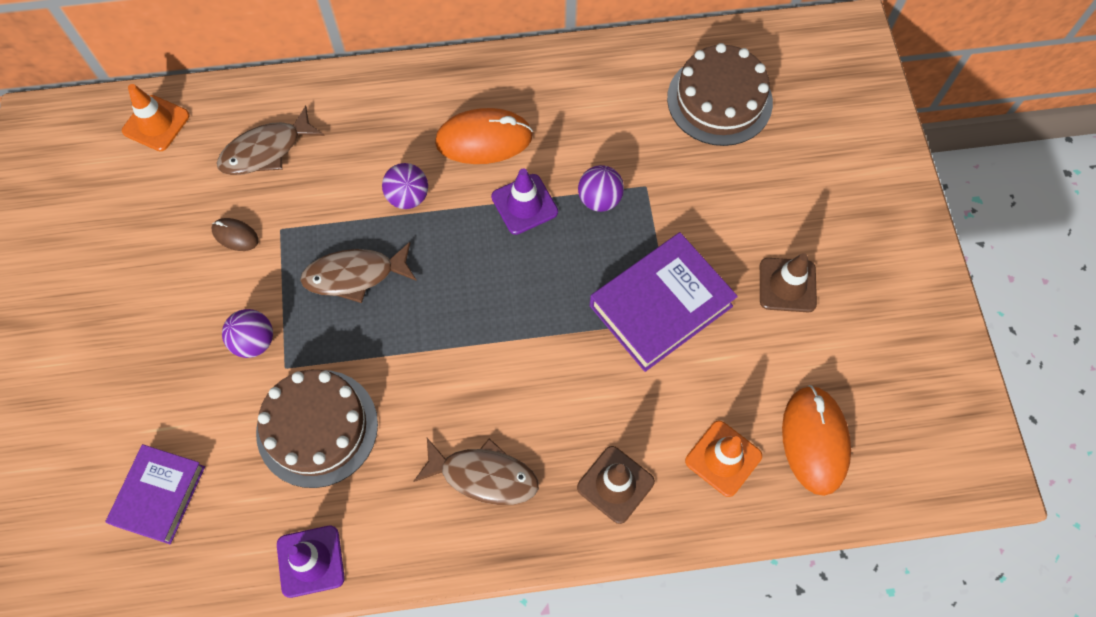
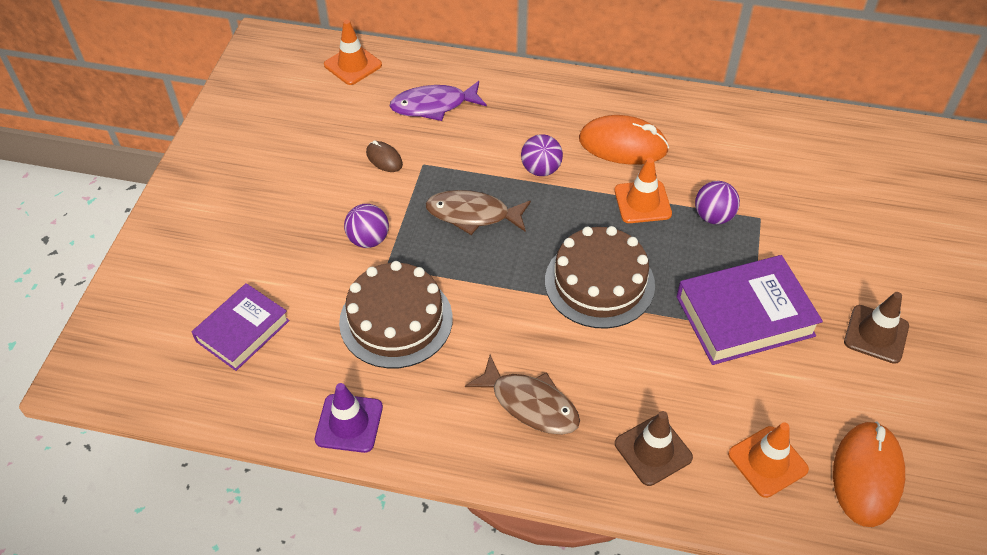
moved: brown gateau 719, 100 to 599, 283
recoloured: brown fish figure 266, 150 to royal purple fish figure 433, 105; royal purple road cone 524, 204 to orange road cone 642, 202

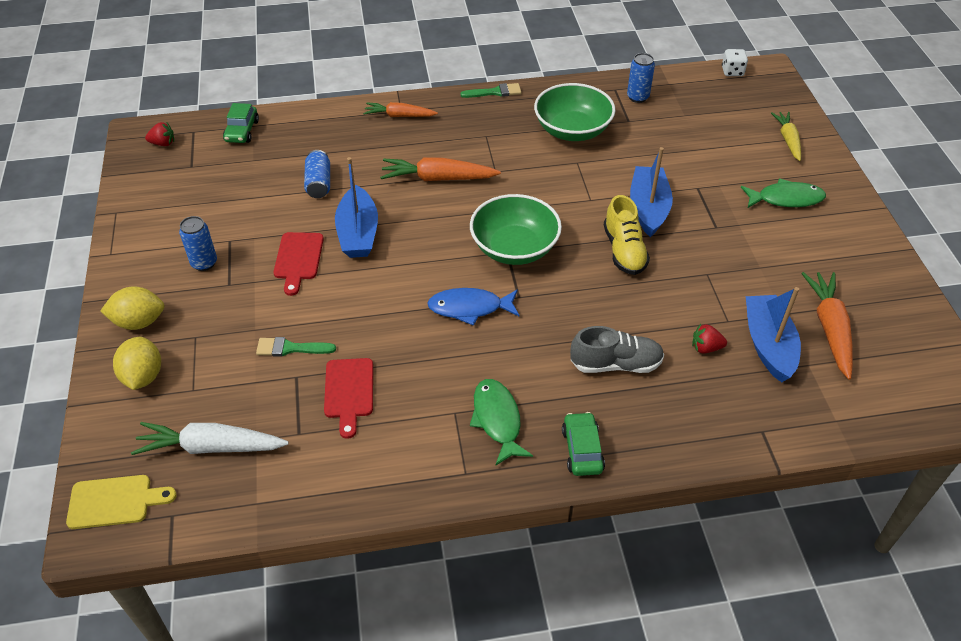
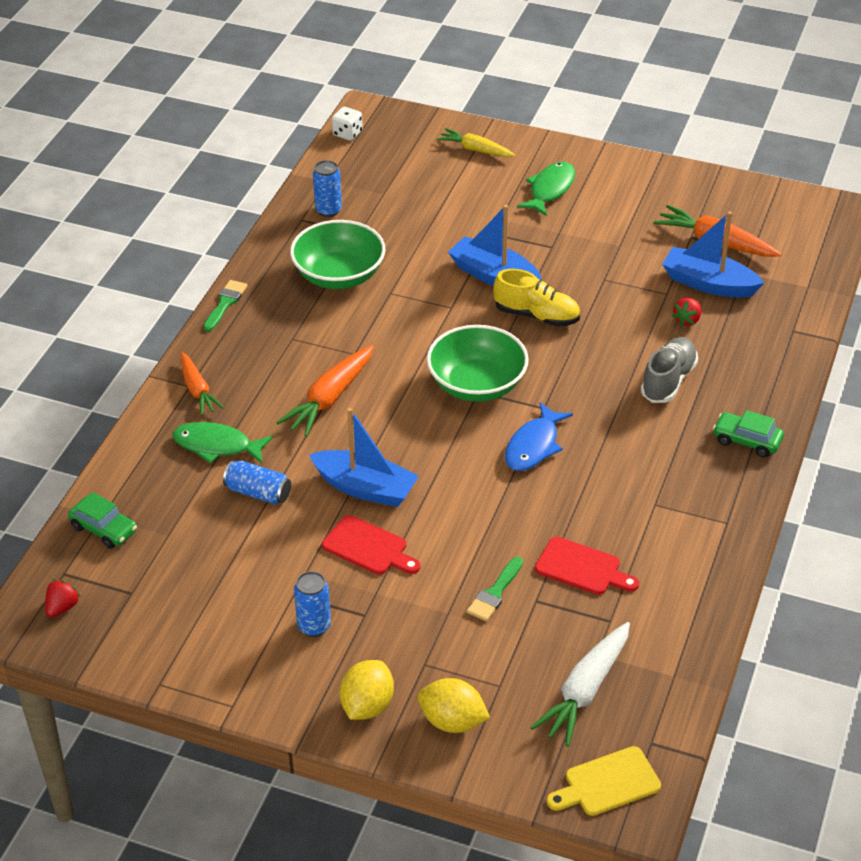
moved: green fish figure 497, 420 to 217, 445
turned: orange toy carrot 399, 116 = 198, 390 60 degrees counterclockwise; bright yellow bread board 115, 501 = 608, 783 135 degrees counterclockwise

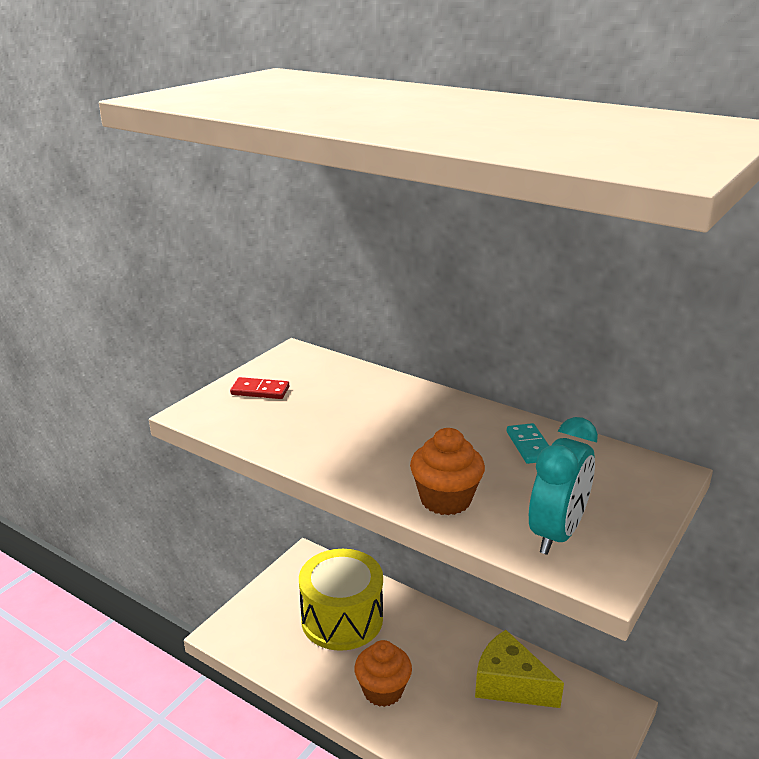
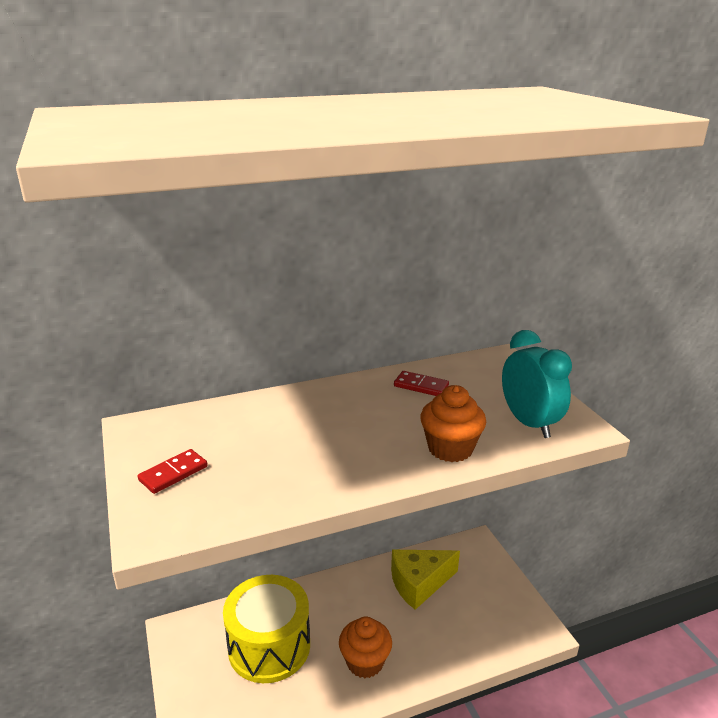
recoloured: turquoise domino 529, 446 to crimson domino 421, 386

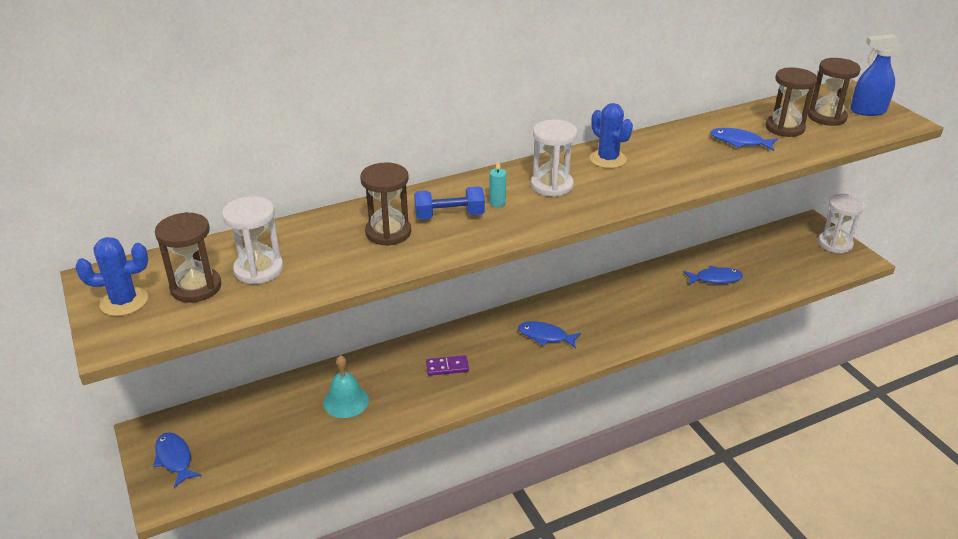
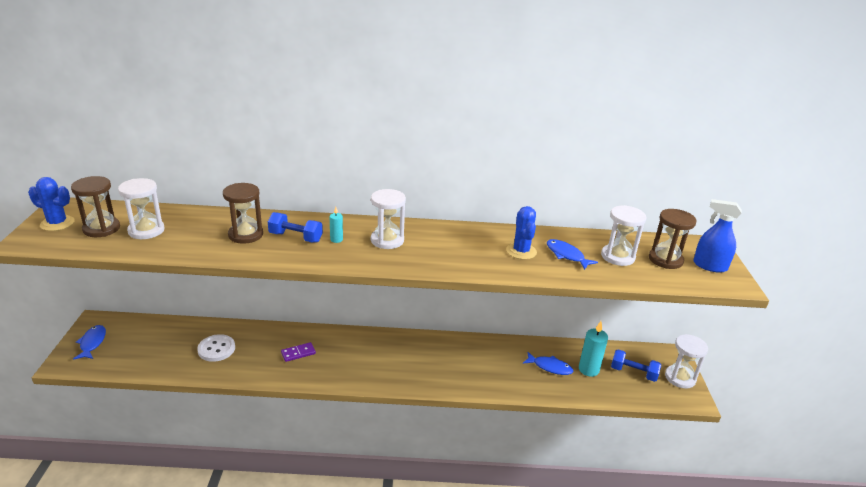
removed: royal blue fish figure 545, 336
added: turquoise candle 588, 369; royal blue free weight 633, 373
moved: royal blue prickly plant 608, 159 to 521, 251
replaced: turquoise school bell 346, 401 to white button 216, 349
recoloured: brown sandglass 784, 128 to white sandglass 618, 257
turned: royal purple domino 447, 367 = 298, 353 45 degrees counterclockwise

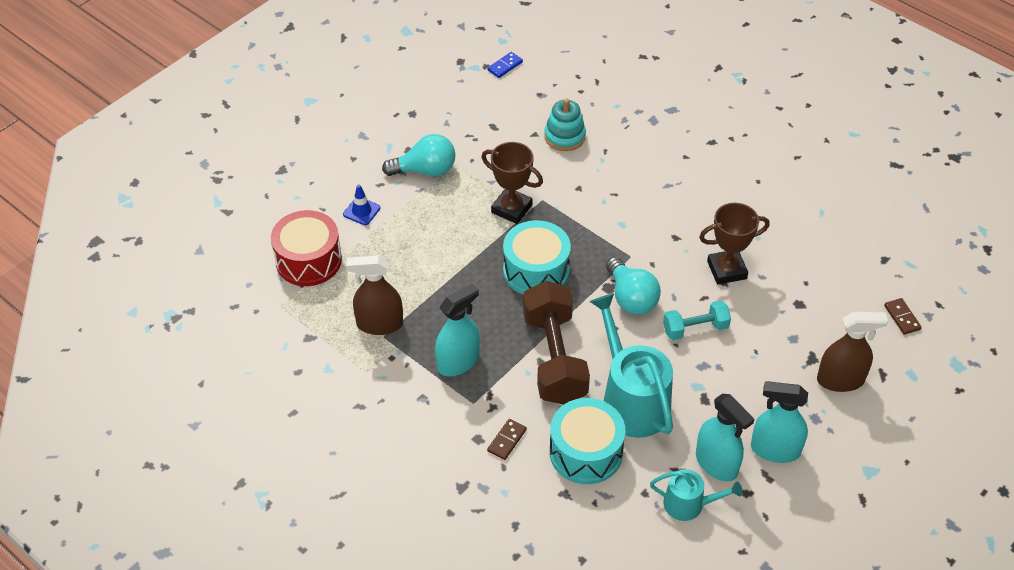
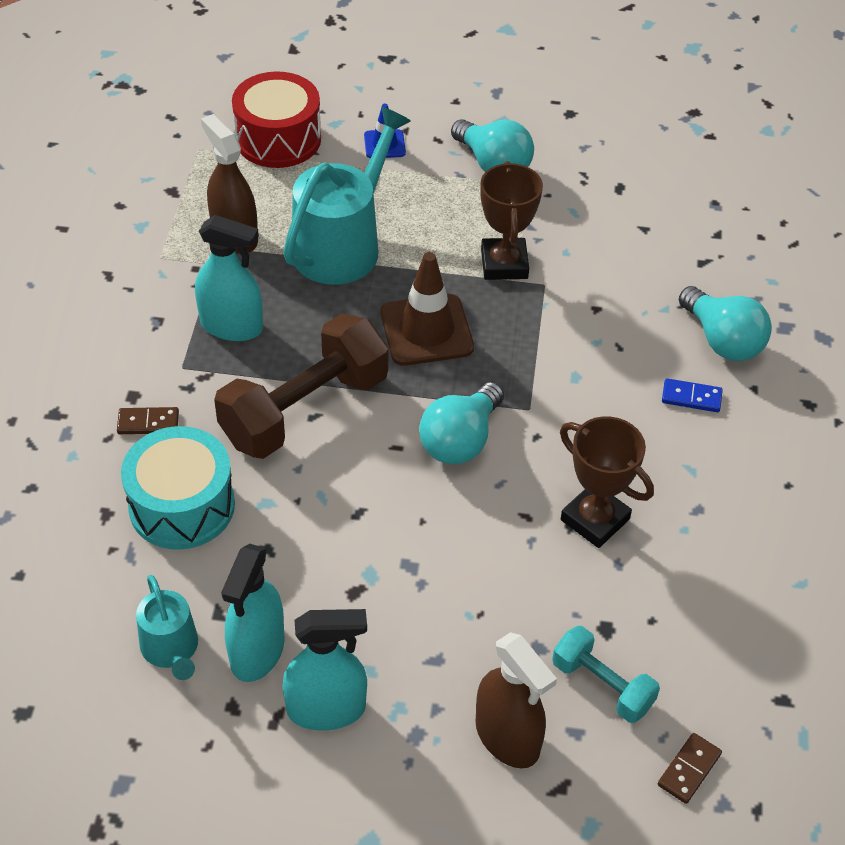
removed: turquoise stacking toy 564, 136
added: turquoise bulb 722, 340
moved: royal blue domino 505, 66 to 691, 397; turquoise sprinkling can 631, 400 to 342, 245; turquoise free weight 695, 328 to 602, 685
replaced: turquoise snare drum 536, 271 to brown road cone 426, 330
turned: turquoise sprayer 775, 450 = 326, 709 105 degrees clockwise

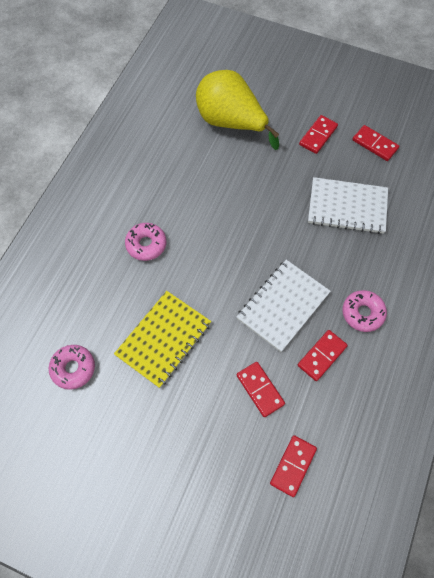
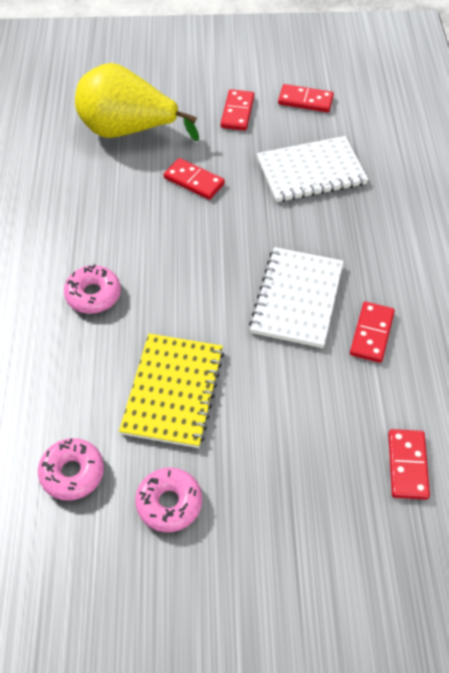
moved: pink donut 362, 313 to 169, 503; crimson domino 260, 389 to 194, 181

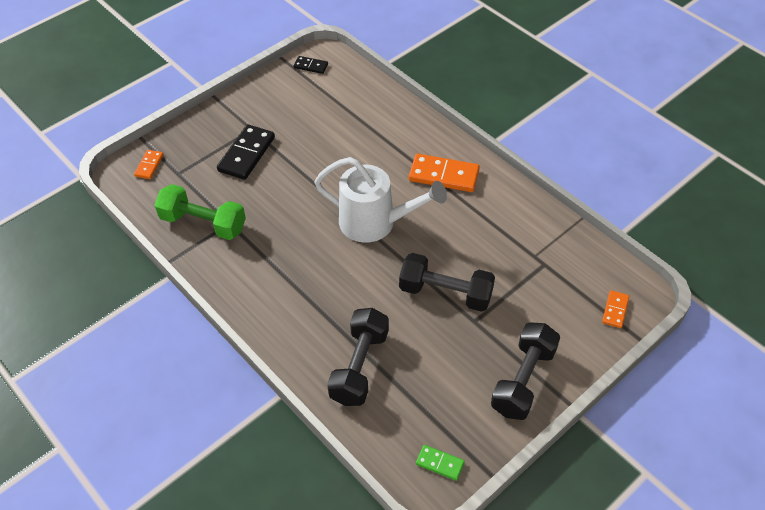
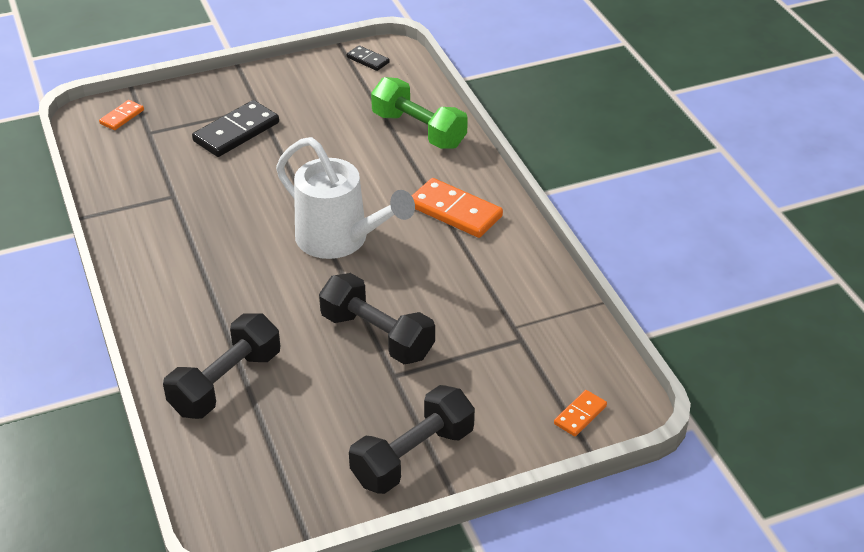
removed: green domino 440, 463
moved: green free weight 203, 223 to 418, 130

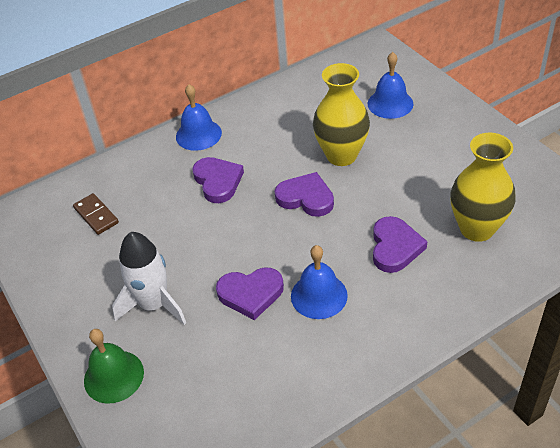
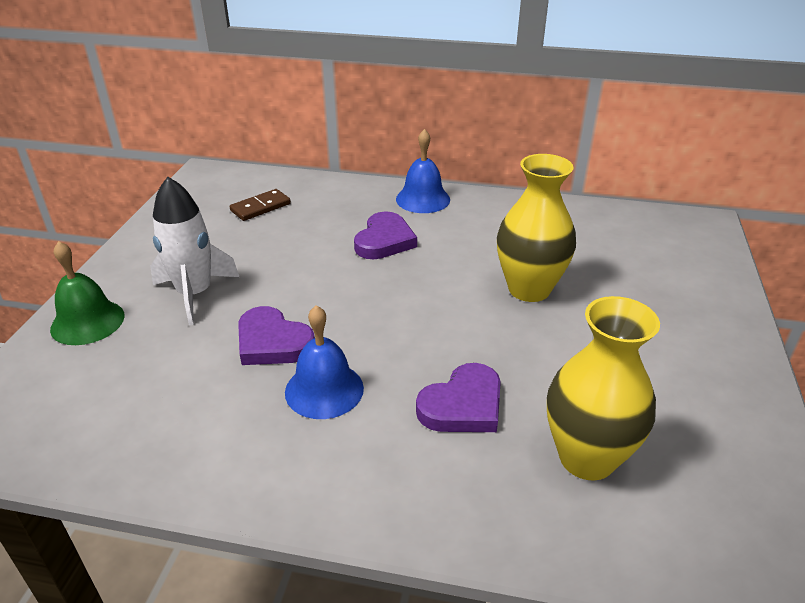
removed: royal blue school bell 390, 103; royal purple love heart 306, 198
turned: brown domino 96, 215 = 260, 207 45 degrees clockwise

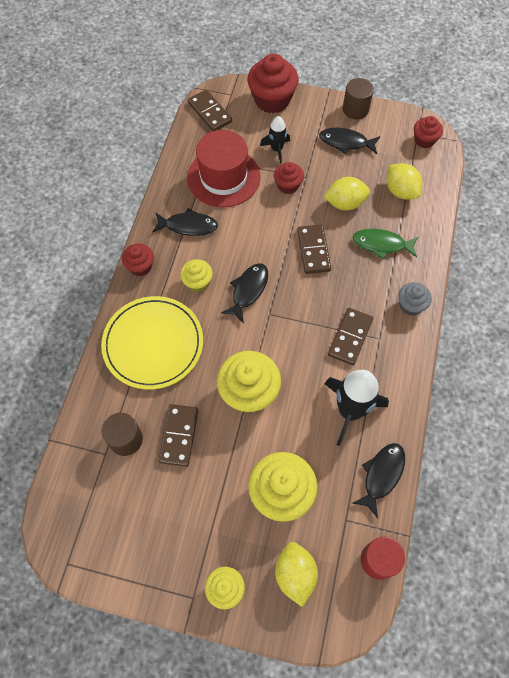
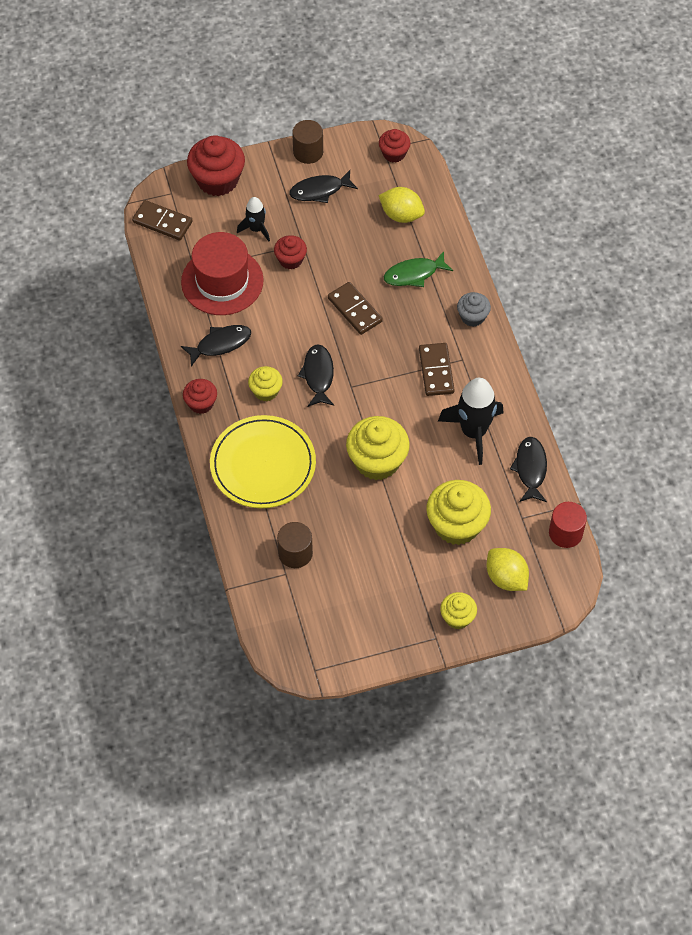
removed: bright yellow citrus fruit 345, 203; brown domino 179, 436

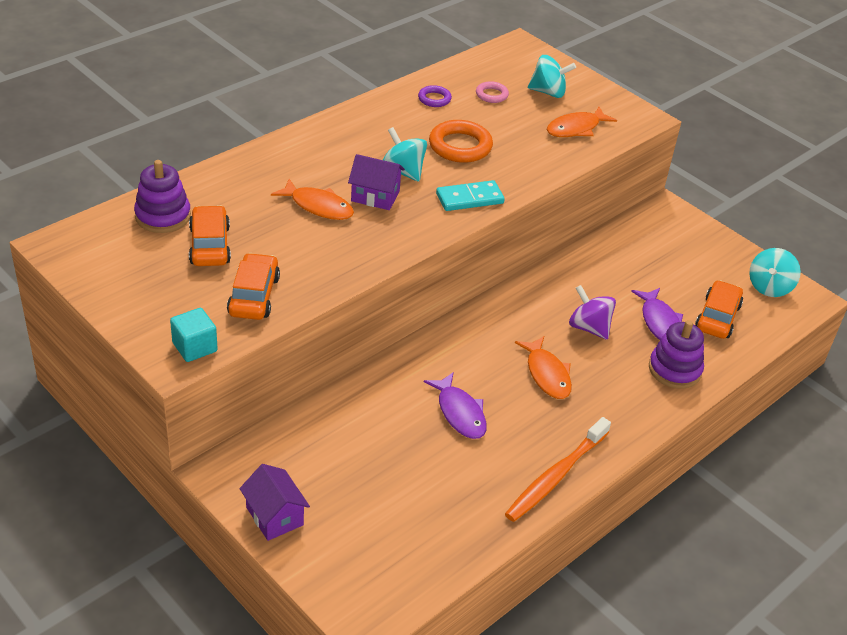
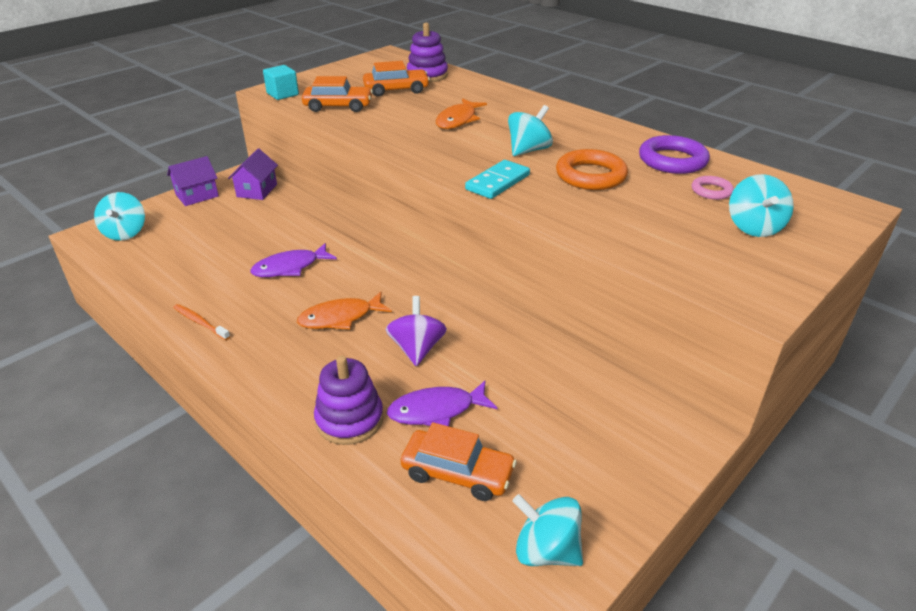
removed: orange fish figure 576, 128
added: turquoise spinning top 125, 233
moved: royal purple house 375, 196 to 257, 190
turned: turquoise domino 469, 198 = 498, 182 60 degrees clockwise; royal purple spinning top 589, 328 = 417, 349 45 degrees counterclockwise
resized: royal purple ring 434, 99 = 672, 160 x1.82; orange toothbrush 555, 476 = 200, 322 x0.53

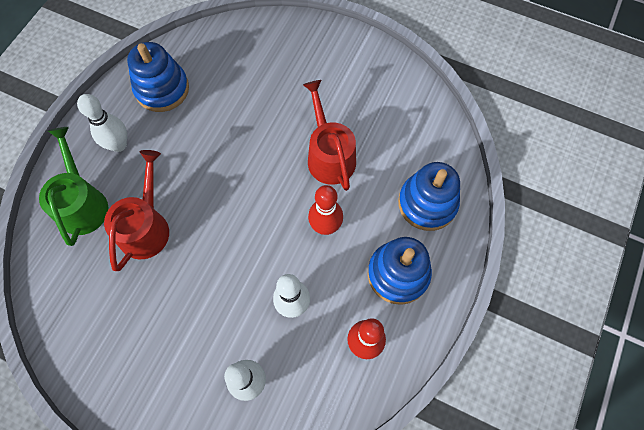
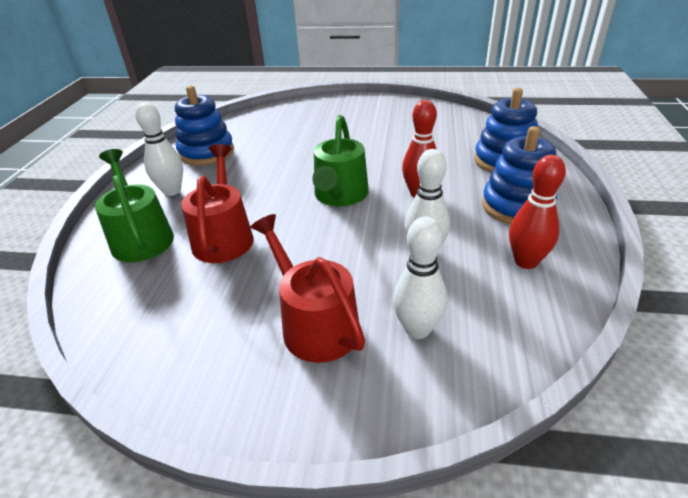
added: green sprinkling can 340, 195
moved: crimson sprinkling can 329, 155 to 315, 323

